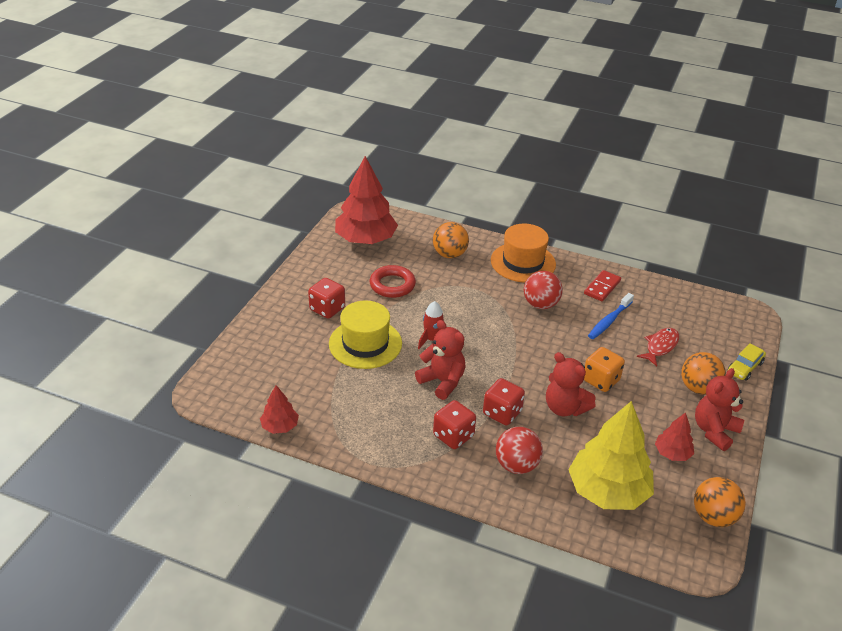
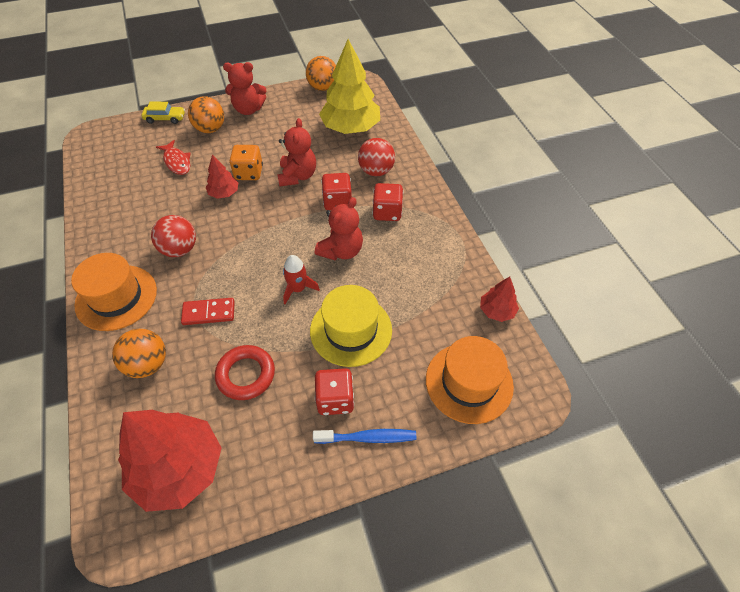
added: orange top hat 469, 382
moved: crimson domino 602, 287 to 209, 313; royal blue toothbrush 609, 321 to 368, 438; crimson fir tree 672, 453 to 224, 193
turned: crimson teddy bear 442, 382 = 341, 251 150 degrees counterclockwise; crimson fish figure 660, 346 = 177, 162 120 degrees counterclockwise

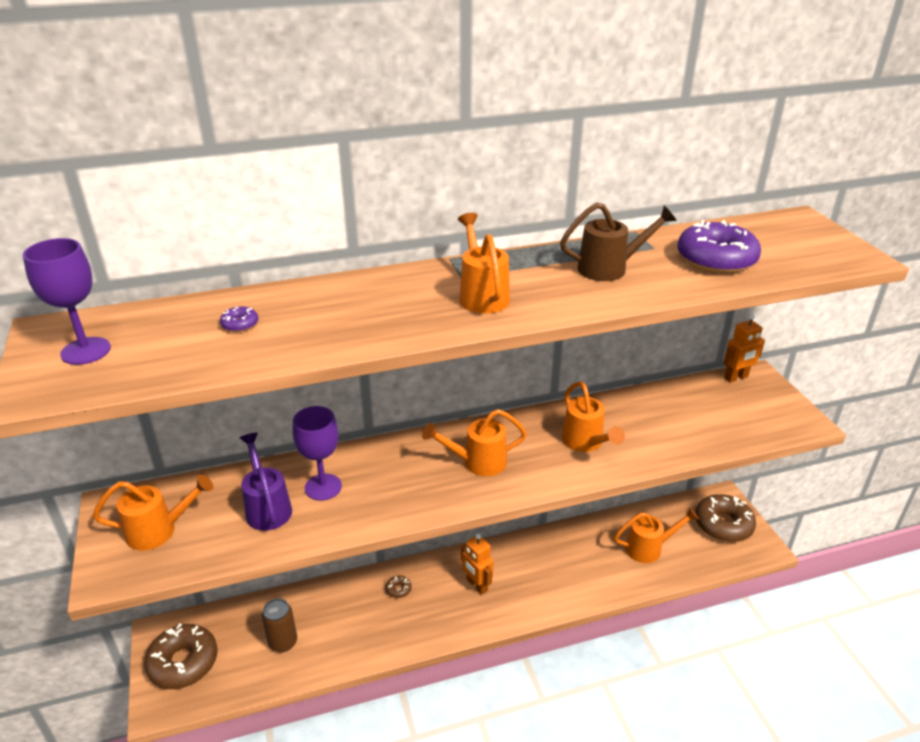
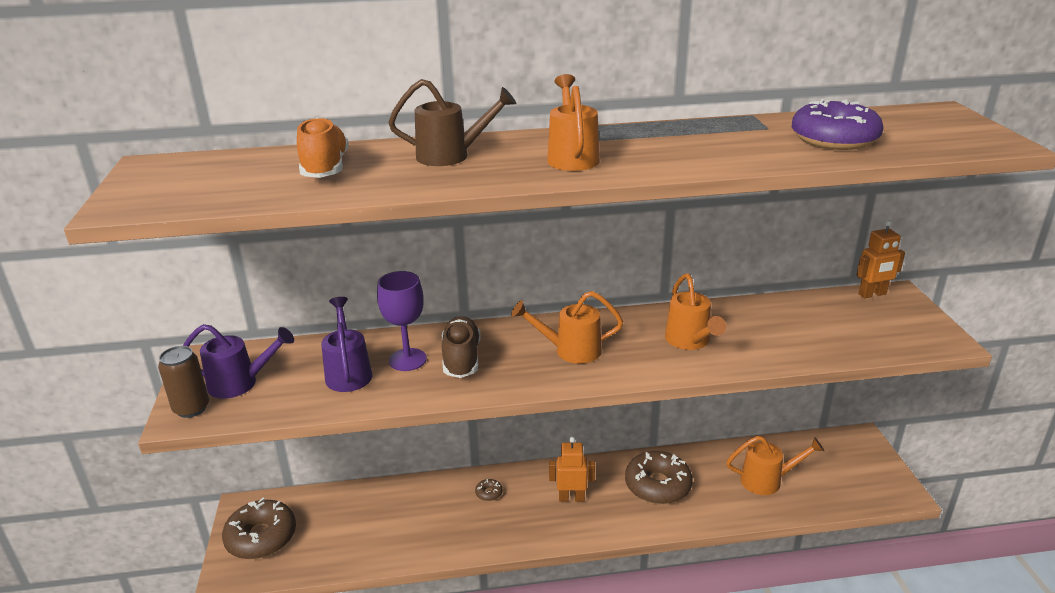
removed: royal purple wine glass 86, 351
added: brown sneaker 461, 359
moved: brown sprinkling can 609, 268 to 450, 156; brown donut 723, 524 to 657, 485; brown tin 283, 642 to 191, 408
replaced: royal purple donut 240, 324 to orange sneaker 325, 168
recoloured: orange sprinkling can 158, 531 to royal purple sprinkling can 240, 383
turned: orange robot figure 476, 585 = 571, 498 120 degrees clockwise

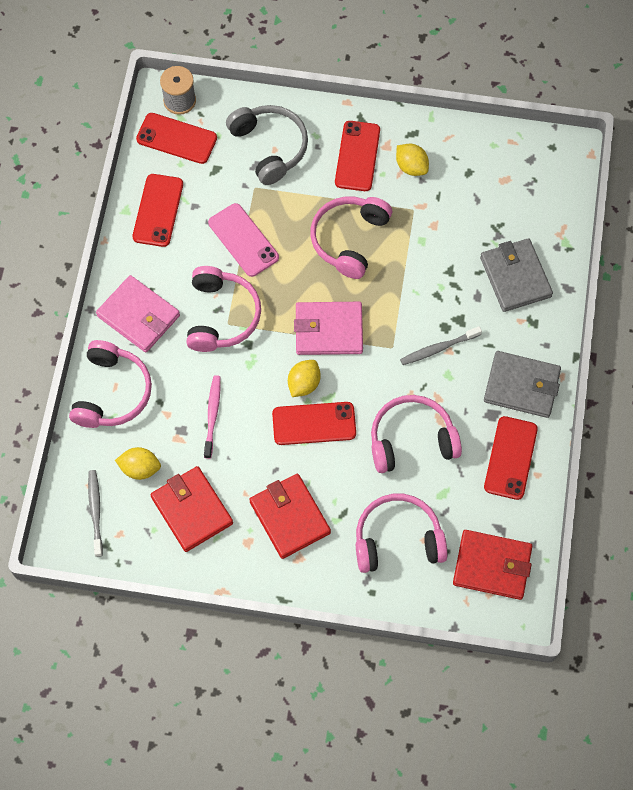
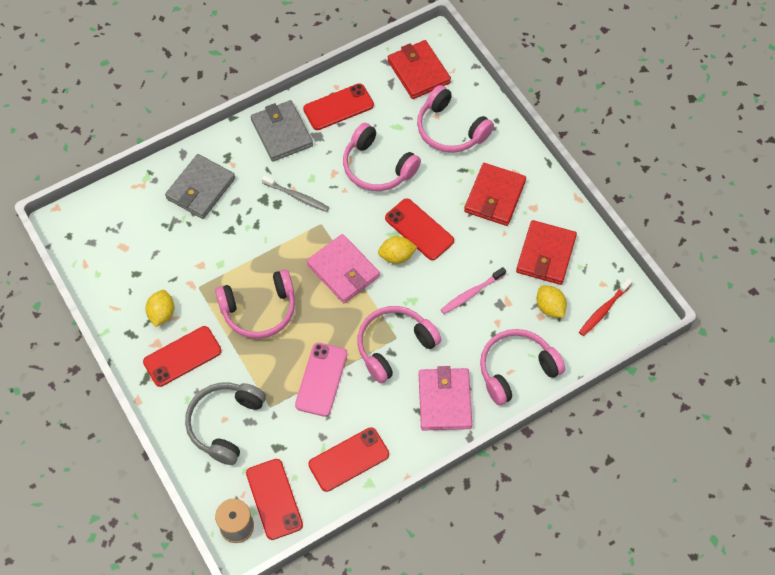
recoloured: gray toothbrush 95, 511 to crimson toothbrush 603, 310

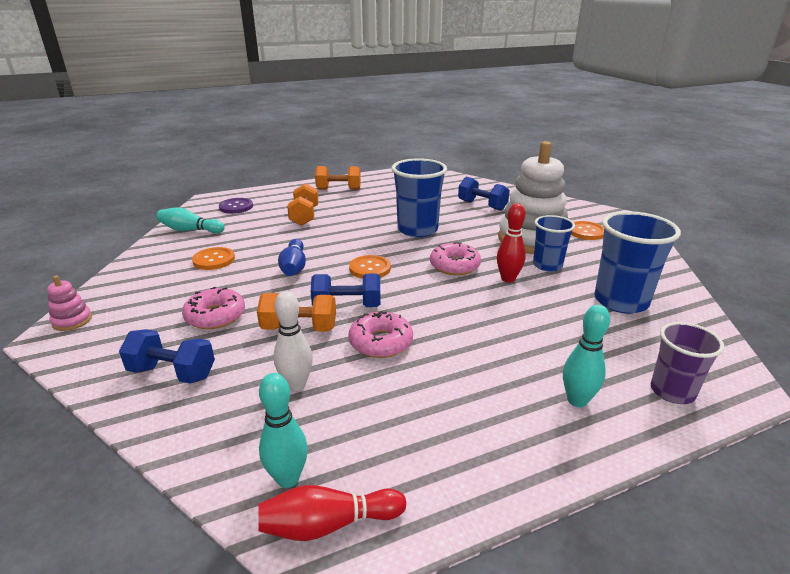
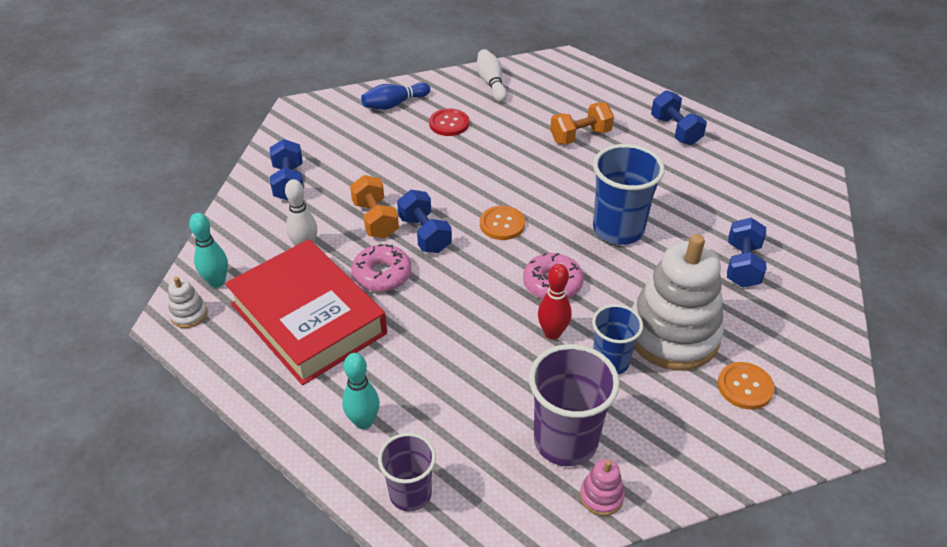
removed: royal purple button 236, 207; pink donut 215, 316
added: crimson hardback 308, 318
moved: royal blue tenpin 294, 267 to 394, 104; pink stacking toy 72, 321 to 601, 496
replaced: crimson tenpin 328, 524 to white stacking toy 189, 314
recoloured: orange free weight 338, 189 to royal blue free weight 675, 130; turquoise tenpin 190, 230 to white tenpin 491, 83; royal blue beaker 620, 301 to royal purple beaker 565, 441; orange button 214, 260 to crimson button 449, 123

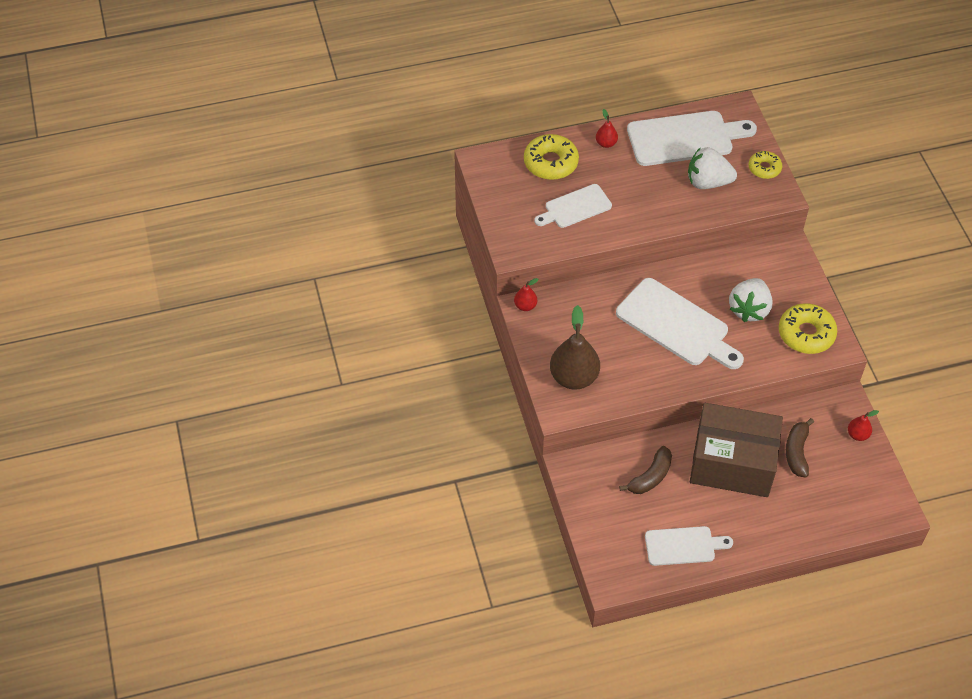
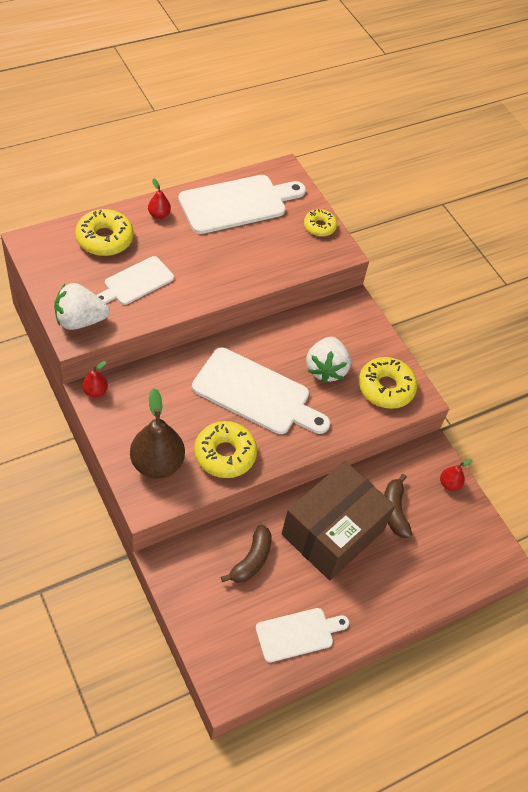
added: bright yellow donut 225, 454
moved: white toy strawberry 708, 182 to 80, 320
turned: brown parcel 732, 463 = 333, 532 45 degrees counterclockwise

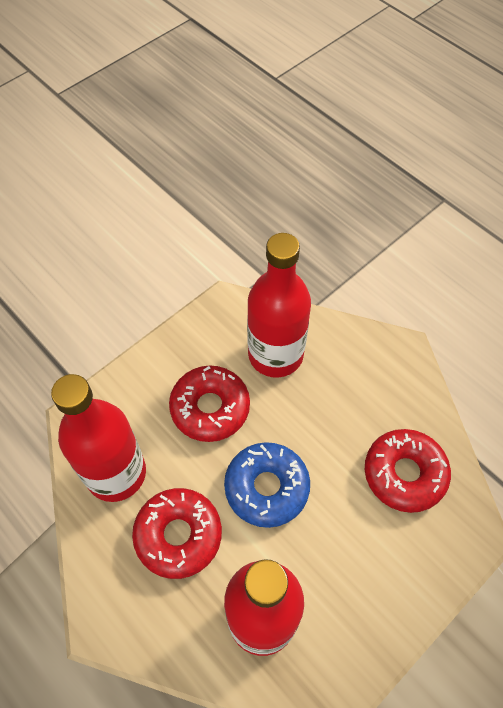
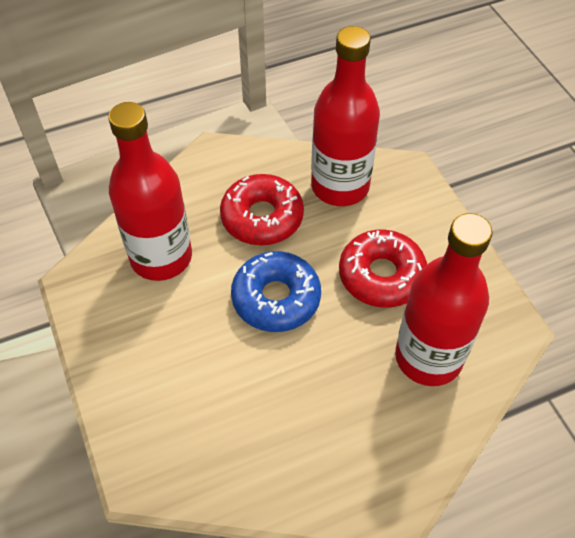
removed: crimson donut 404, 474

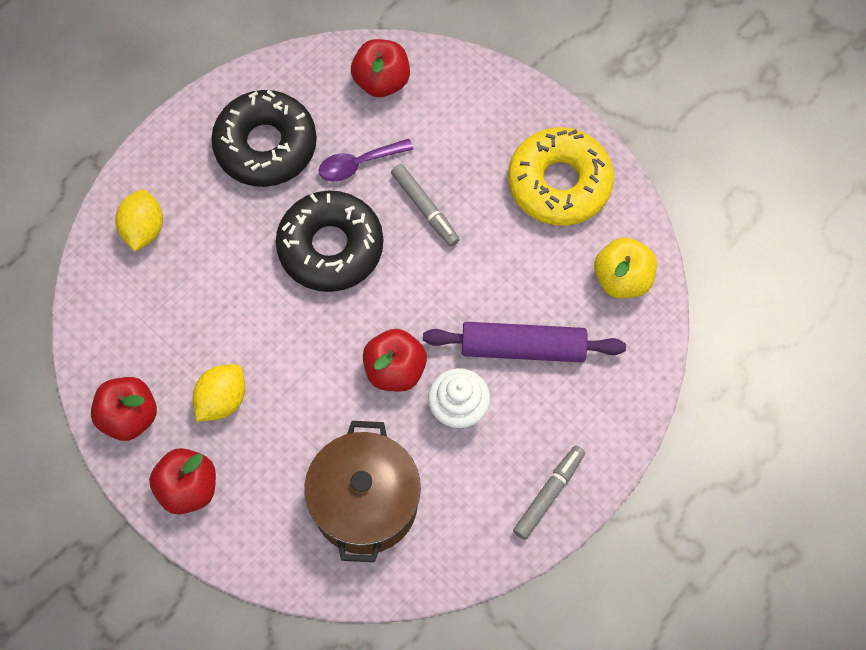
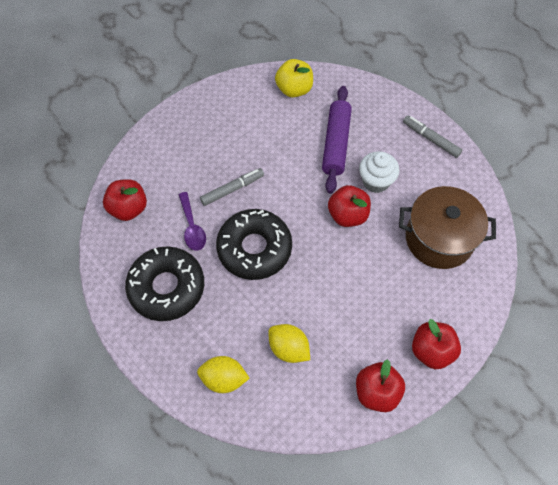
removed: bright yellow donut 559, 183
moved: bright yellow citrus fruit 222, 400 to 288, 348

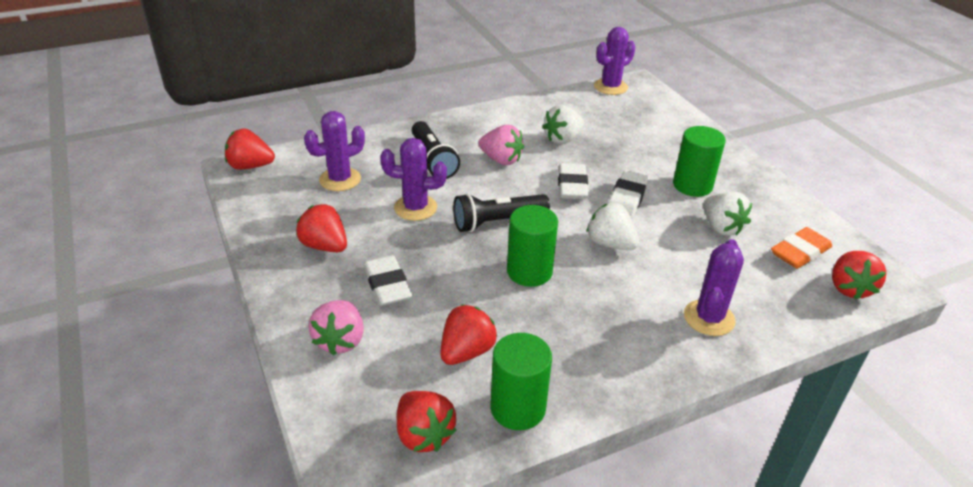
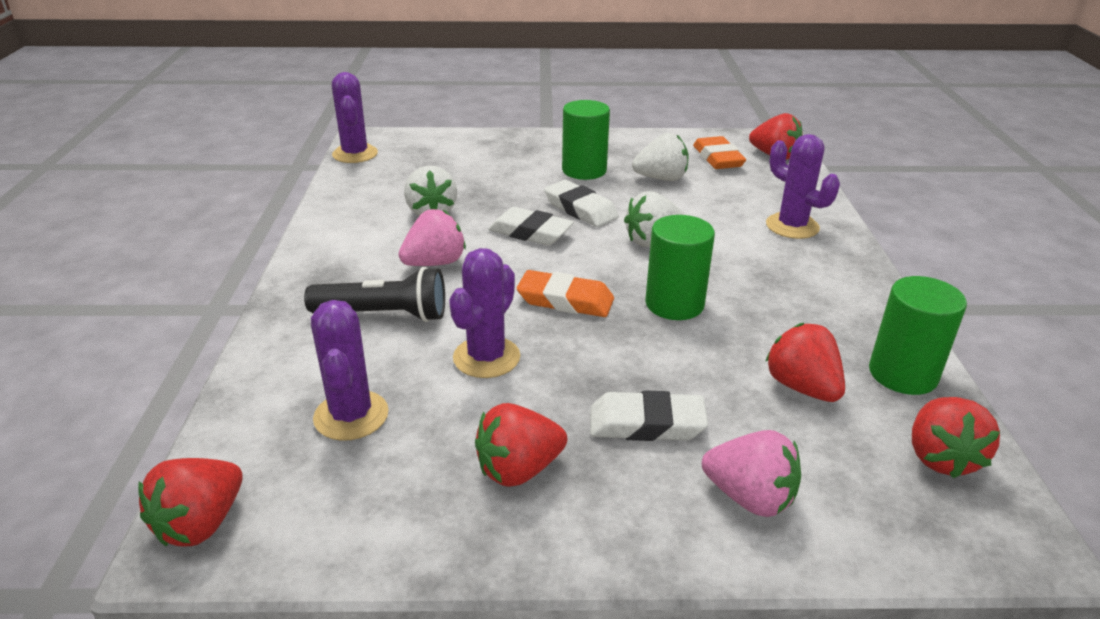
replaced: ebony flashlight 497, 222 to orange pencil eraser 565, 300
turned: crimson toy strawberry 423, 435 = 940, 457 105 degrees clockwise

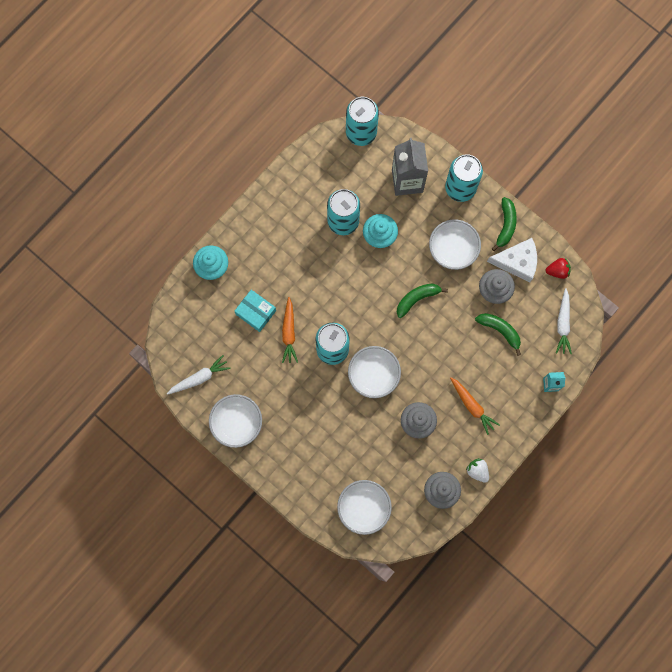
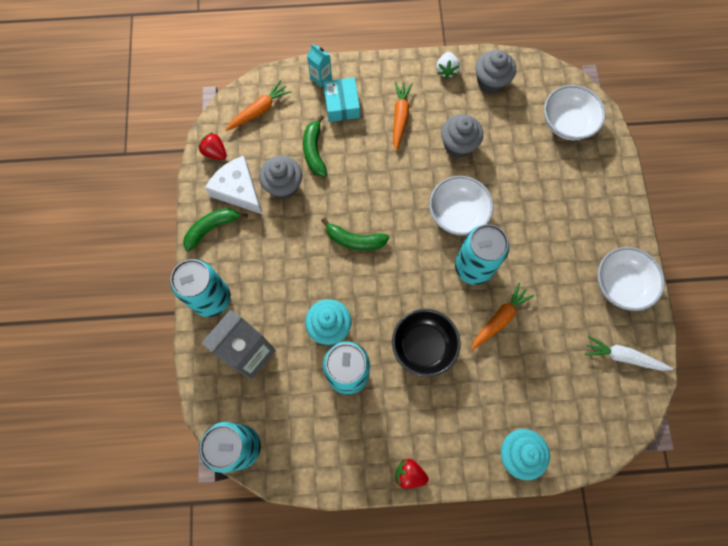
removed: white deep dish 453, 249
added: ebony deep dish 423, 346; crimson toy strawberry 409, 474
moved: turquoise parcel 256, 312 to 342, 105
recoloured: white toy carrot 563, 324 to orange toy carrot 259, 110

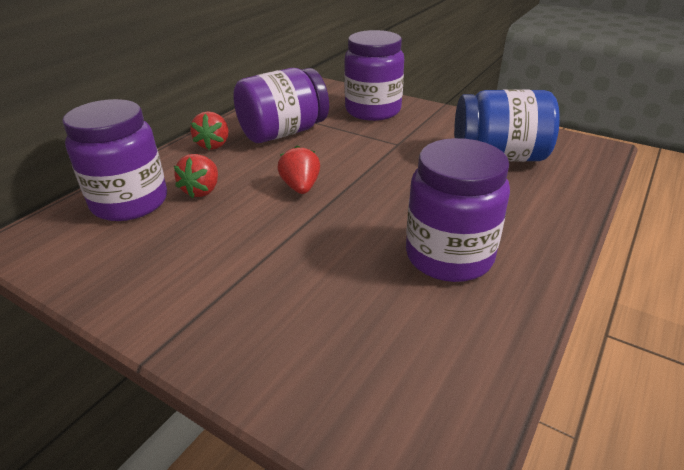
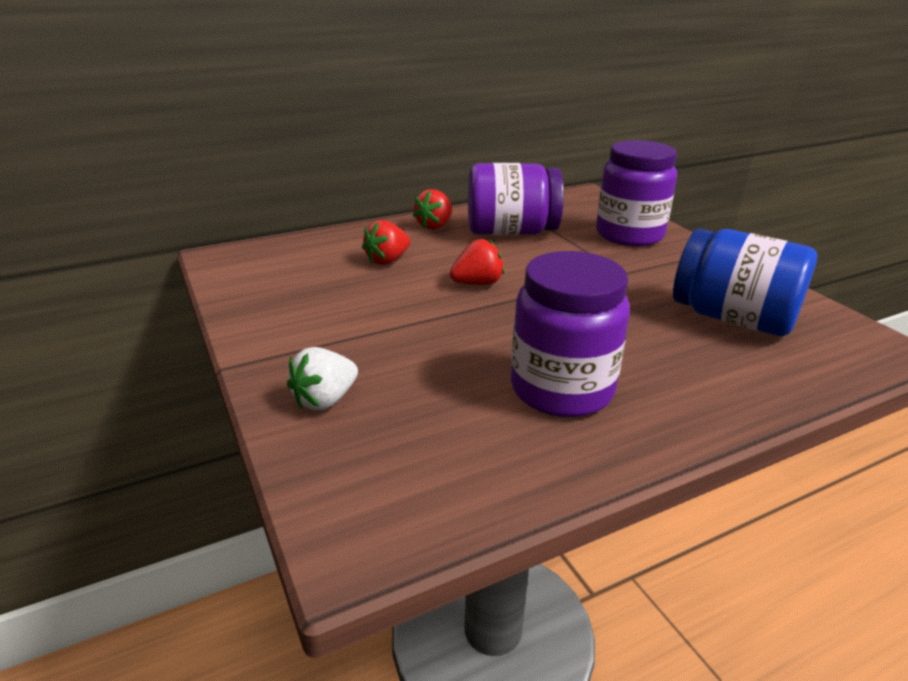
removed: royal purple jar 130, 202
added: white toy strawberry 325, 400
turned: crimson toy strawberry 301, 187 = 477, 283 45 degrees clockwise

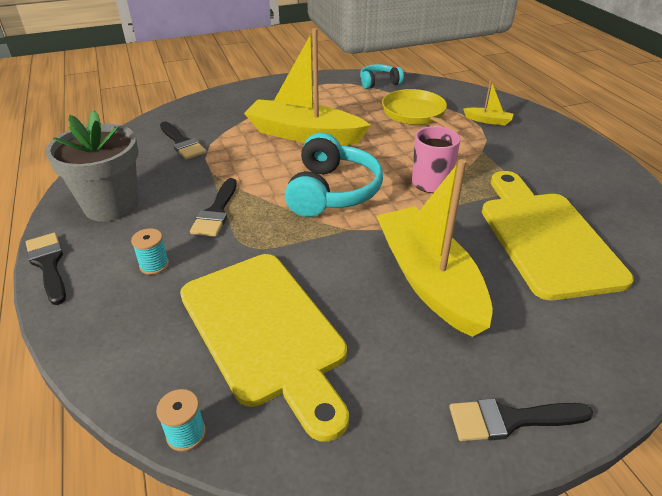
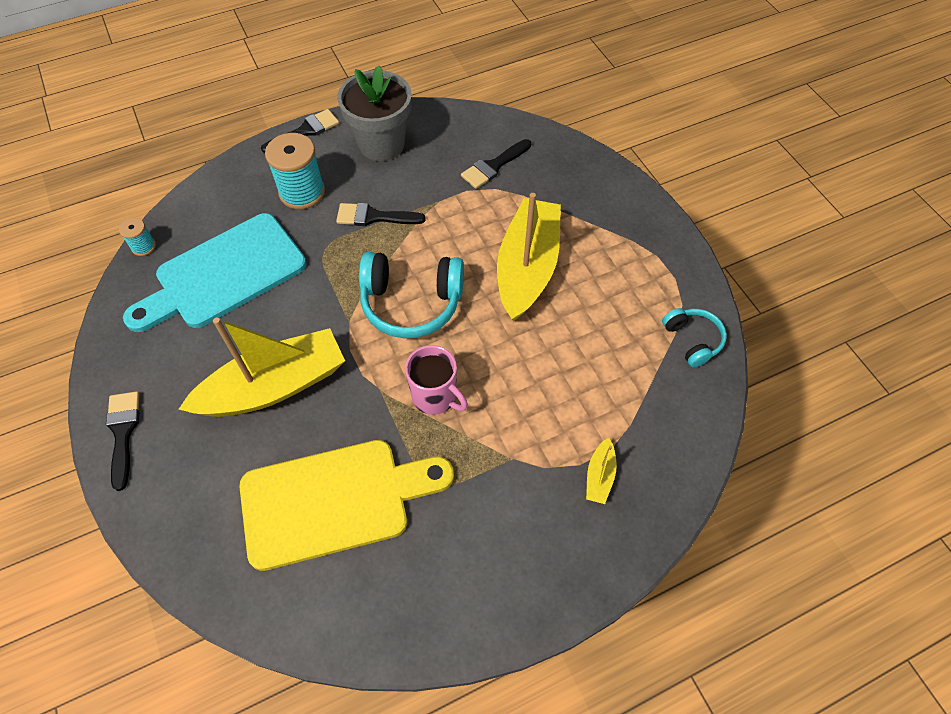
removed: bright yellow frying pan 416, 115
recoloured: bright yellow bread board 265, 331 to turquoise bread board 224, 274
resized: turquoise bobbin 154, 265 = 302, 192 x1.99

